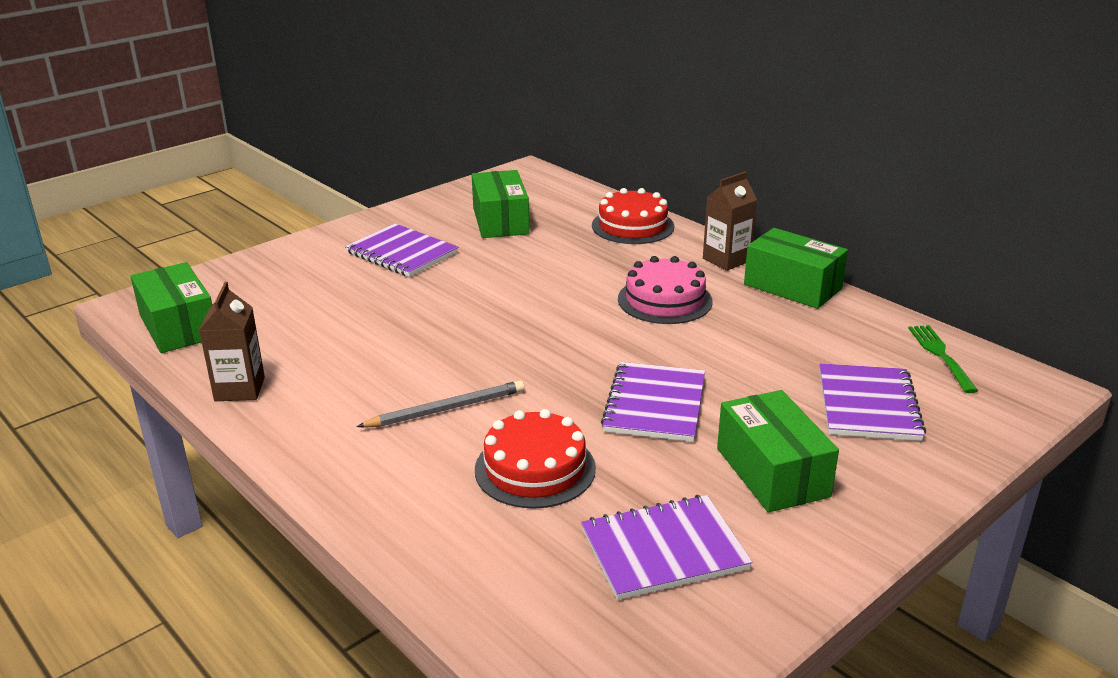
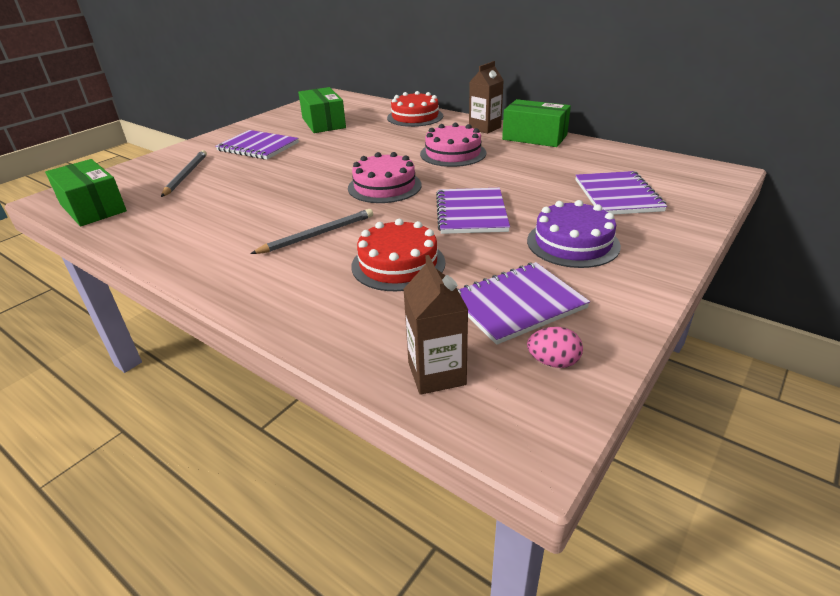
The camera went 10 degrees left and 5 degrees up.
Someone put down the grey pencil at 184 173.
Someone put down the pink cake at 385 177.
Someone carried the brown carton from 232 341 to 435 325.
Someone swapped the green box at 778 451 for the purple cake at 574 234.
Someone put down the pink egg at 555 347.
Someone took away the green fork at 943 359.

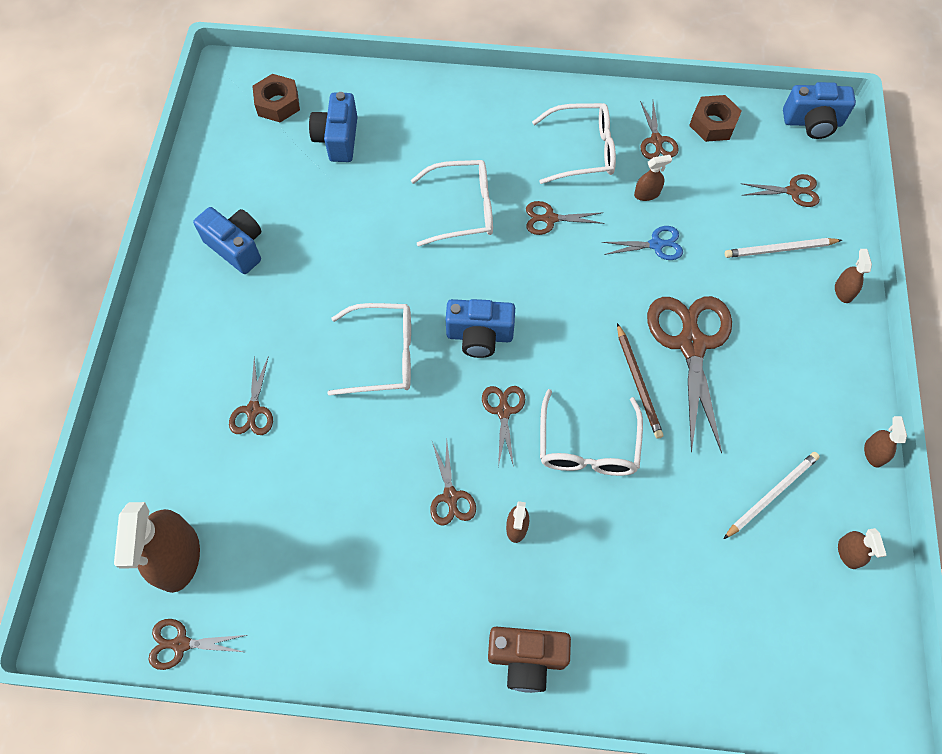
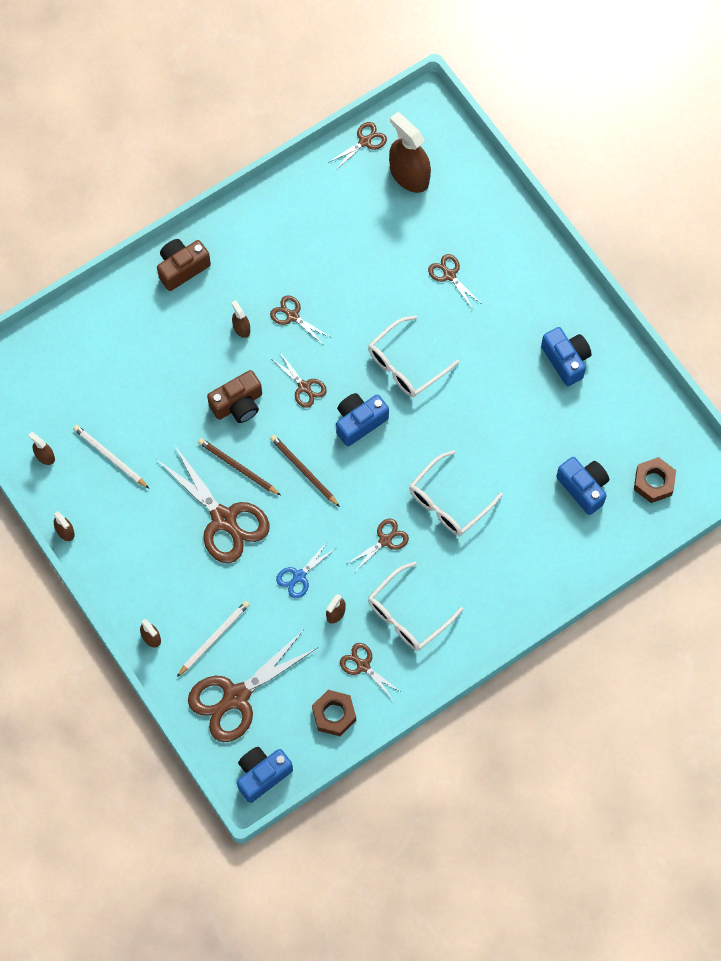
The camera went 140 degrees right and 5 degrees up.
Someone rotated the white pencil at 772 495 by 120 degrees clockwise.
Someone scaled the brown scissors at 780 190 by 2.02.
Someone swapped the white glasses at 591 432 for the brown camera at 234 396.
Someone put down the brown pencil at 305 471.
Someone rotated the blue camera at 227 240 by 120 degrees counterclockwise.

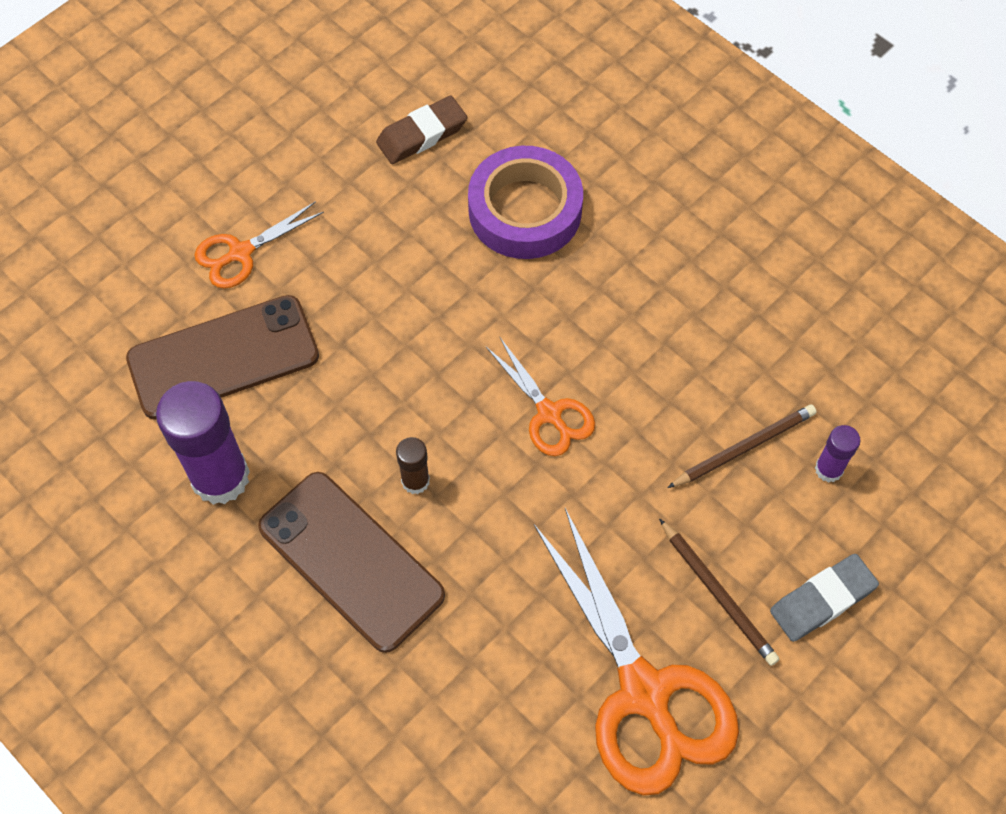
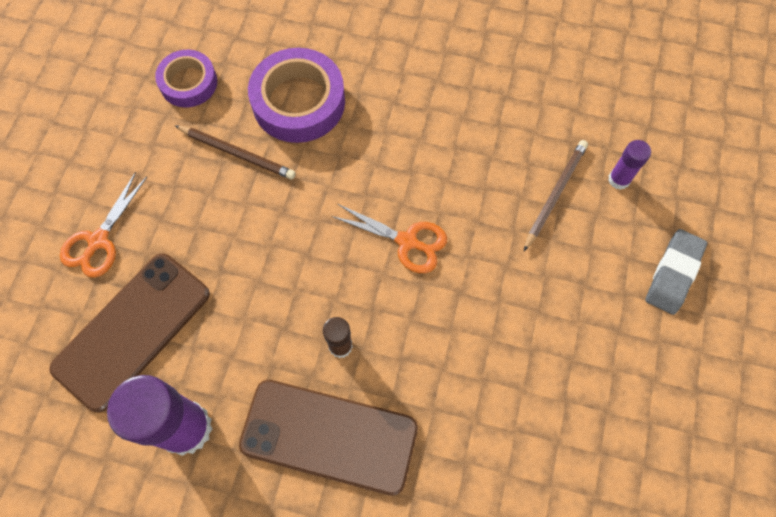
The camera went 30 degrees left and 5 degrees up.
Someone swapped the brown eraser at 421 130 for the purple tape at 186 79.
Someone carried the brown pencil from 719 592 to 235 152.
Someone took away the orange scissors at 636 652.

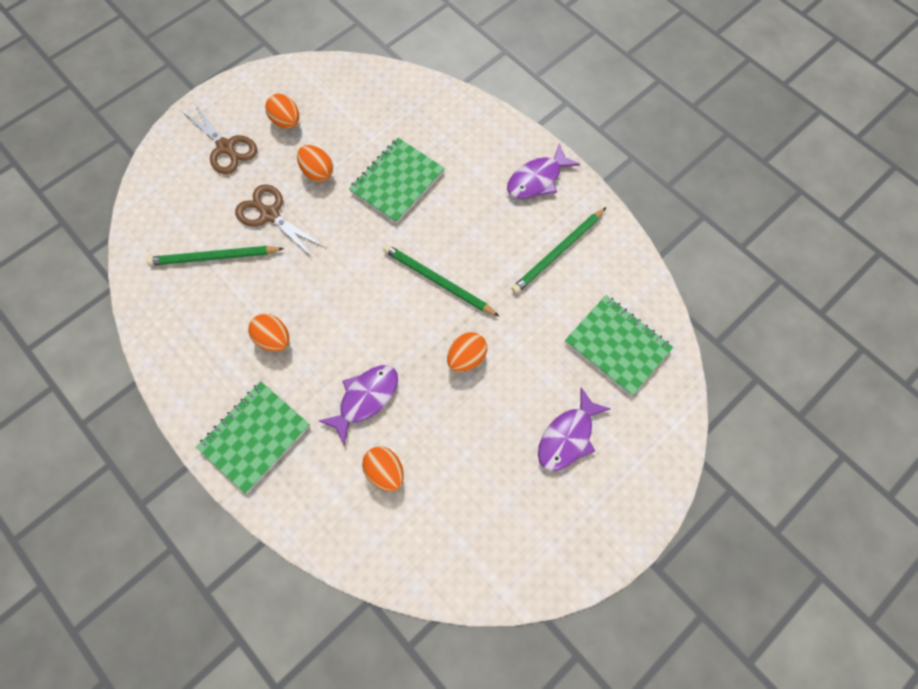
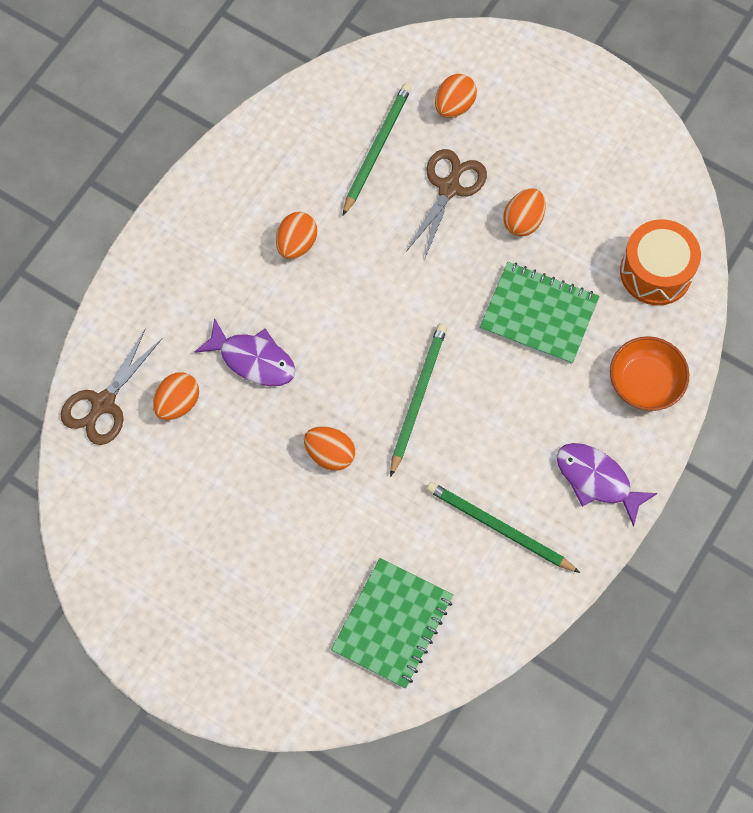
The camera went 75 degrees right and 0 degrees up.
Someone carried the brown scissors from 219 138 to 111 386.
Someone rotated the green pencil at 215 256 by 45 degrees clockwise.
Someone carried the orange egg from 282 111 to 456 96.
Someone put down the orange bowl at 649 373.
Someone put down the orange drum at 660 262.
Someone took away the green notebook at 253 437.
Someone took away the purple fish at 574 429.

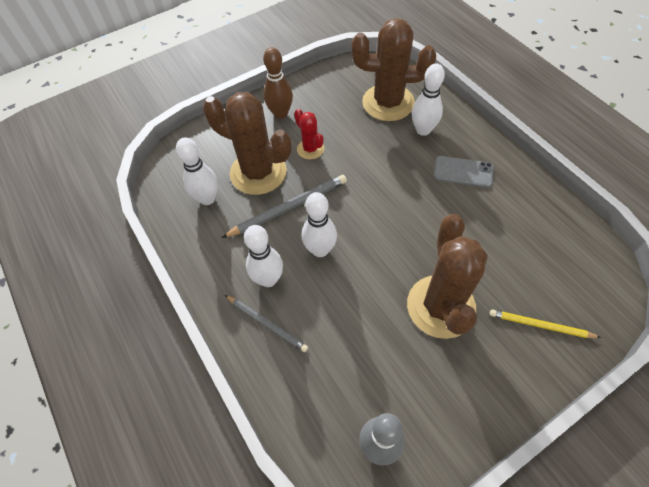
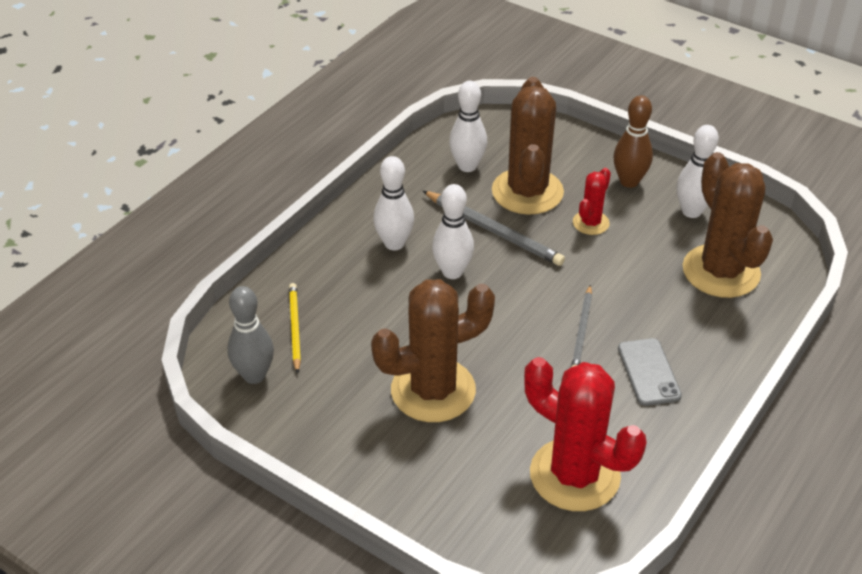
The camera went 65 degrees right and 15 degrees down.
Someone carried the yellow pencil from 545 323 to 295 328.
Someone put down the red cactus at 585 434.
Someone carried the grey pencil from 266 323 to 581 326.
Someone carried the white bowling pin from 428 99 to 697 171.

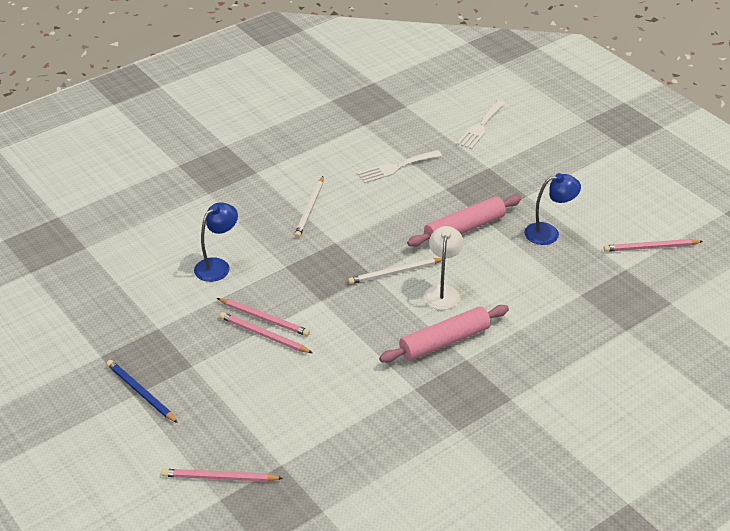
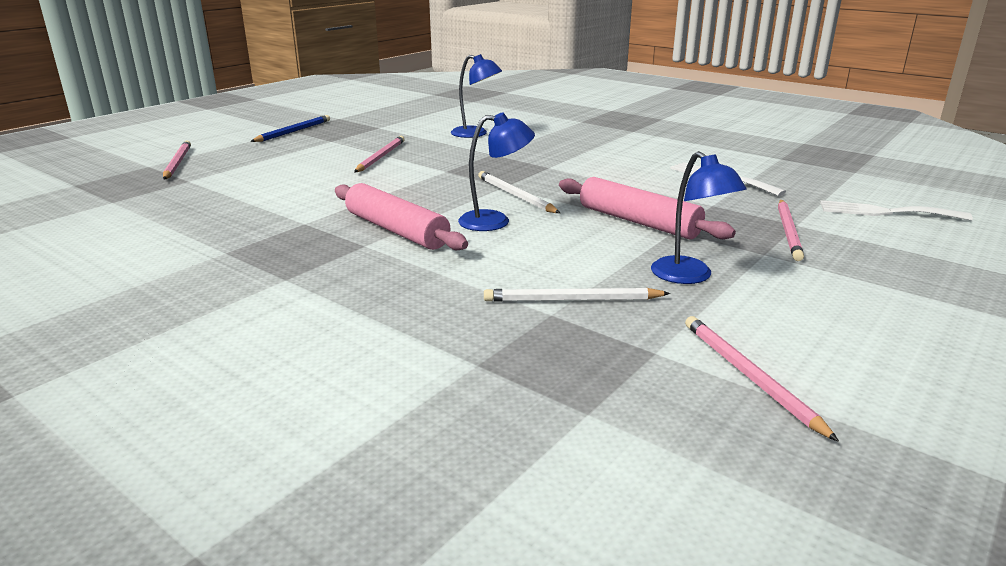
The camera went 75 degrees right and 15 degrees down.
Someone repainted the white lamp at 444 268, which became the blue lamp at 496 171.
Someone carried the white pencil from 309 207 to 577 295.
Someone carried the pink pencil from 263 317 to 791 230.

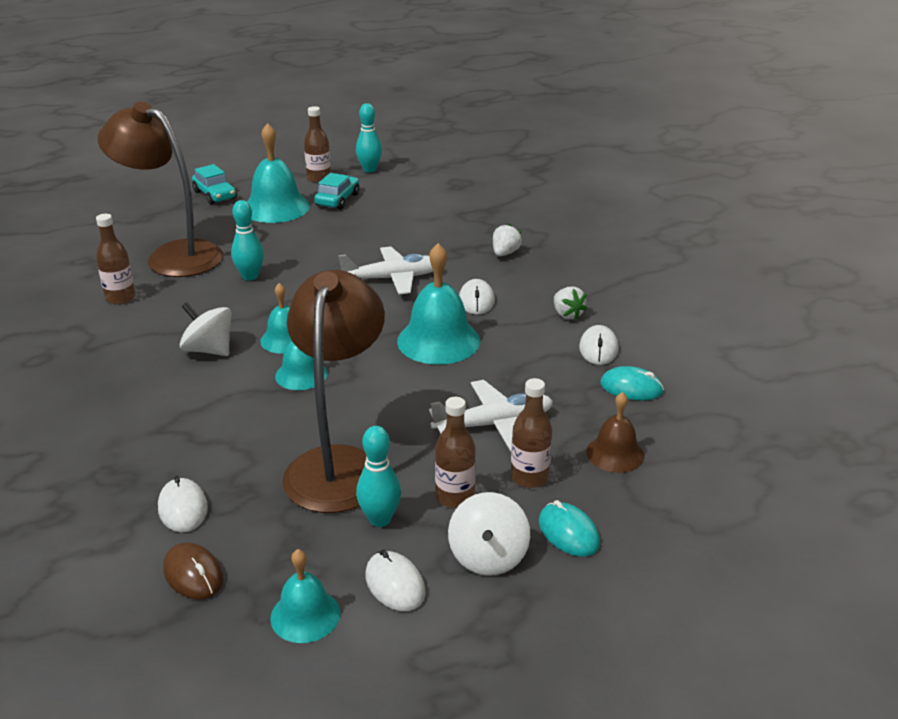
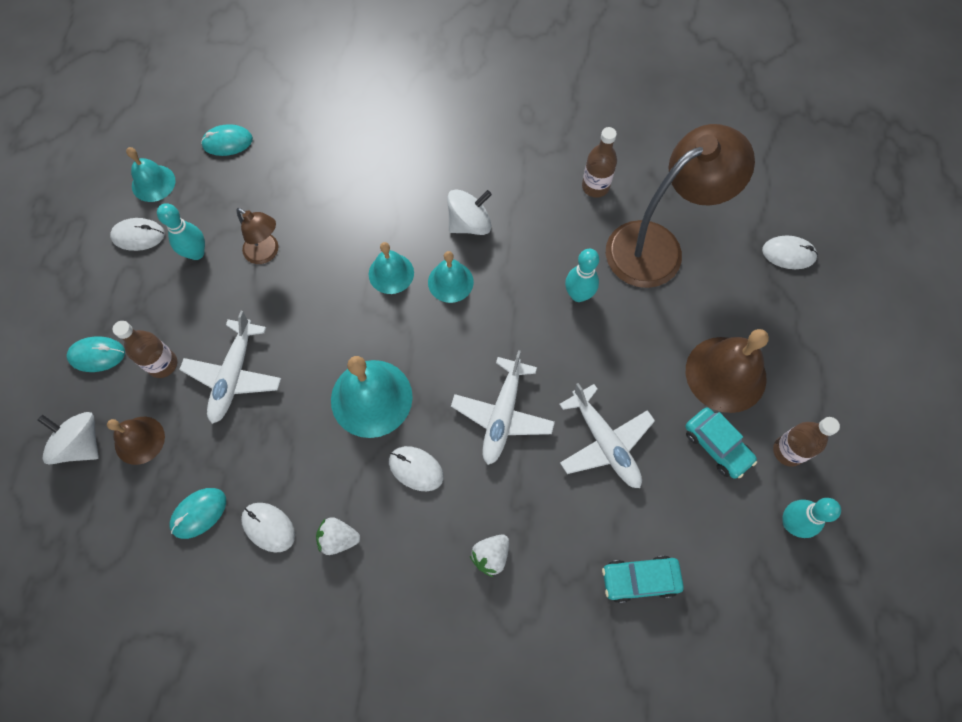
The camera went 120 degrees right and 35 degrees up.
Someone carried the white spinning top from 489 534 to 68 438.
Someone repainted the brown mouse at 193 571, which became the turquoise mouse at 227 140.
Someone scaled the brown lamp at 333 391 by 0.47.
Someone rotated the white strawberry at 507 240 by 75 degrees clockwise.
Someone put down the white plane at 607 435.
Someone carried the turquoise car from 214 184 to 643 579.
Someone repainted the turquoise bell at 278 173, which became the brown bell at 727 371.
Someone carried the white mouse from 183 503 to 790 252.
Someone took away the brown bottle at 455 452.

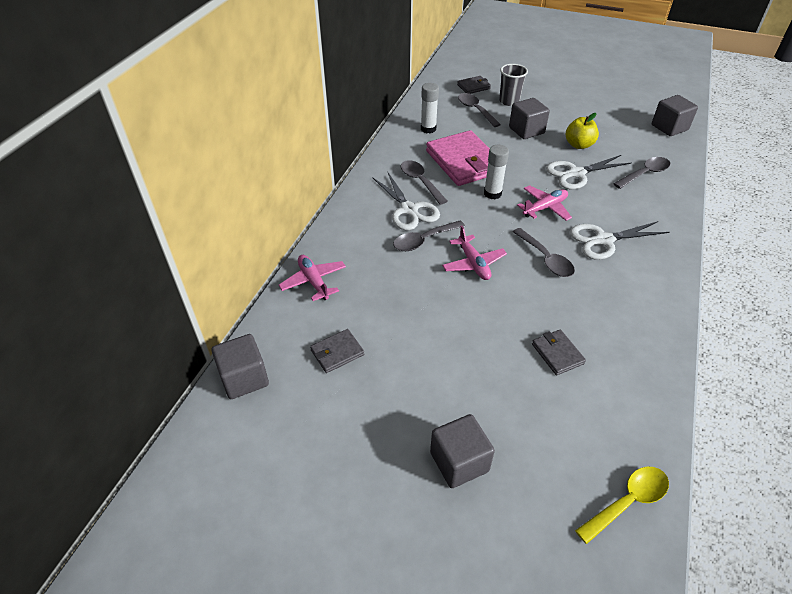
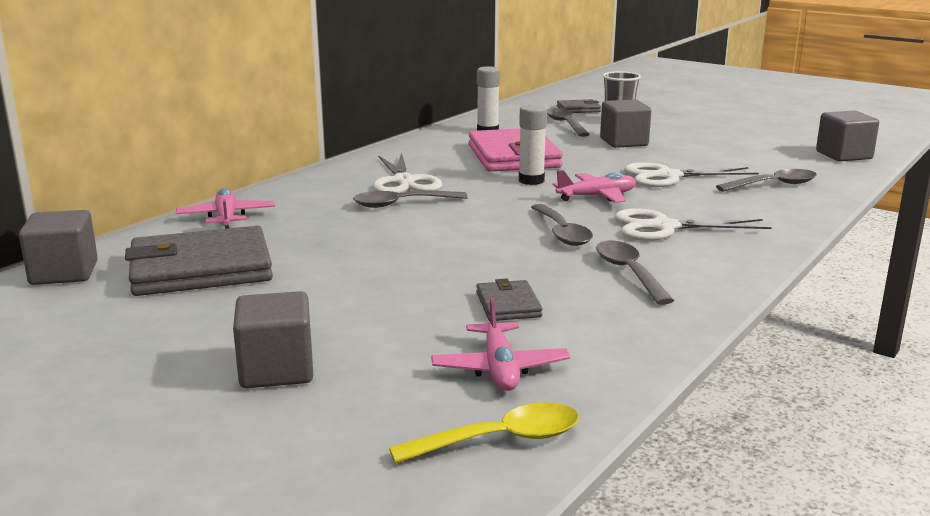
The camera went 15 degrees right and 25 degrees down.
Someone scaled the grey wallet at 337 351 by 2.11.
Someone carried the pink plane from 474 253 to 500 344.
Someone carried the grey spoon from 424 182 to 635 272.
Someone took away the yellow apple at 582 131.

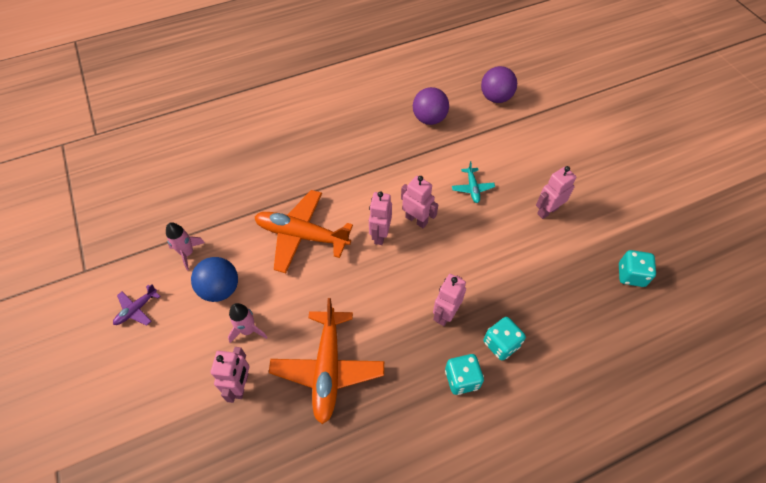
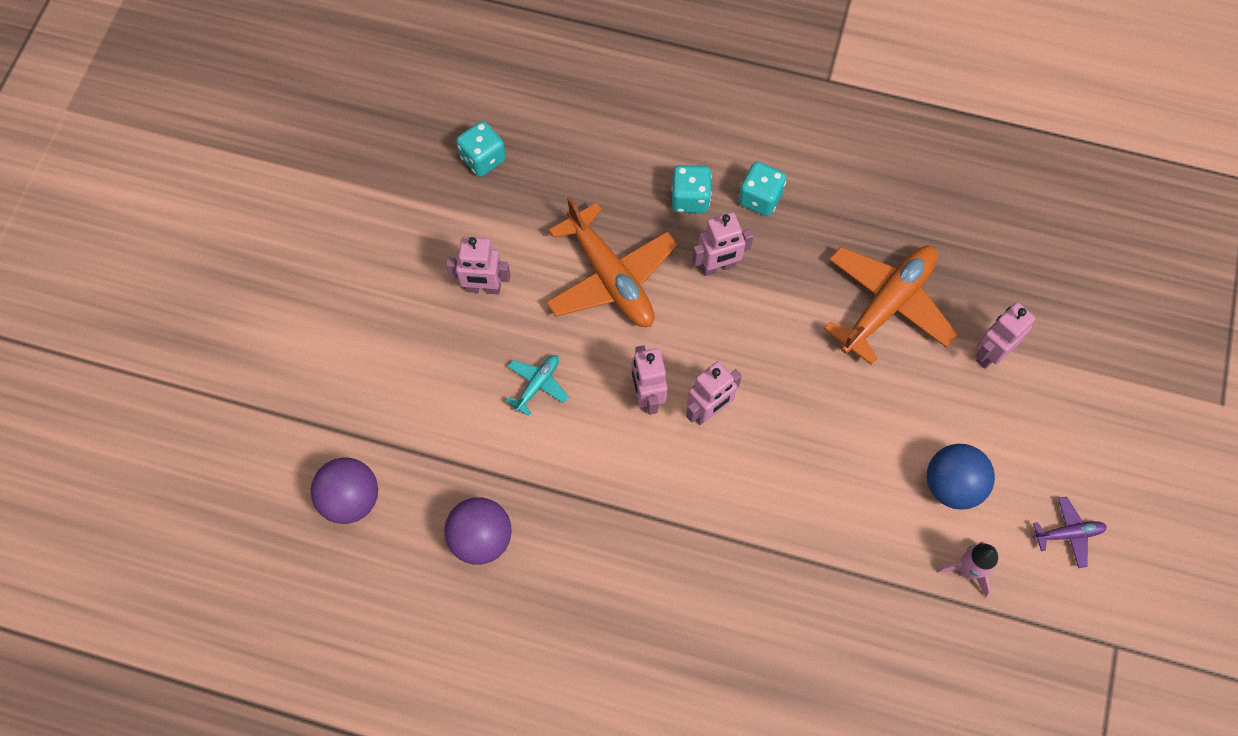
The camera went 140 degrees left and 10 degrees up.
Someone carried the orange plane from 304 231 to 612 262.
Someone took away the pink rocket at 248 323.

